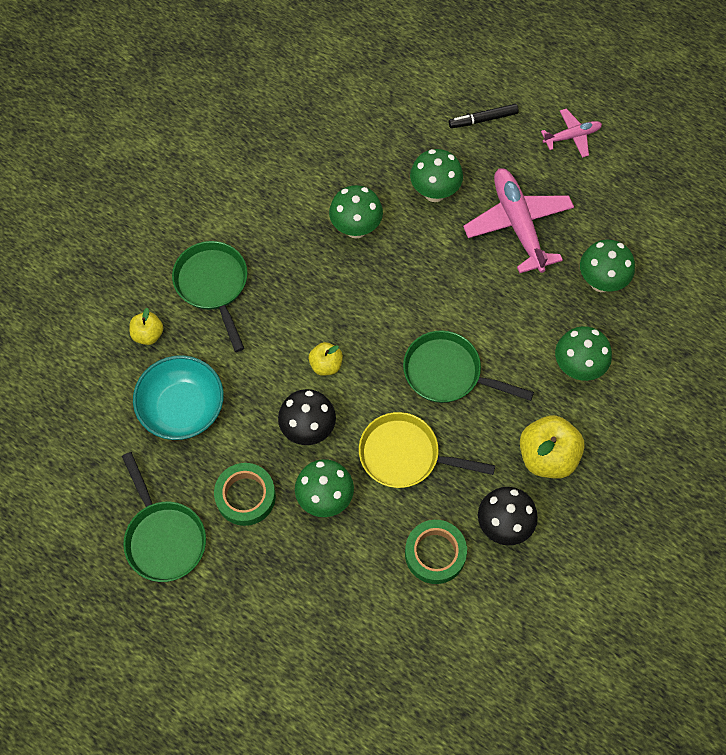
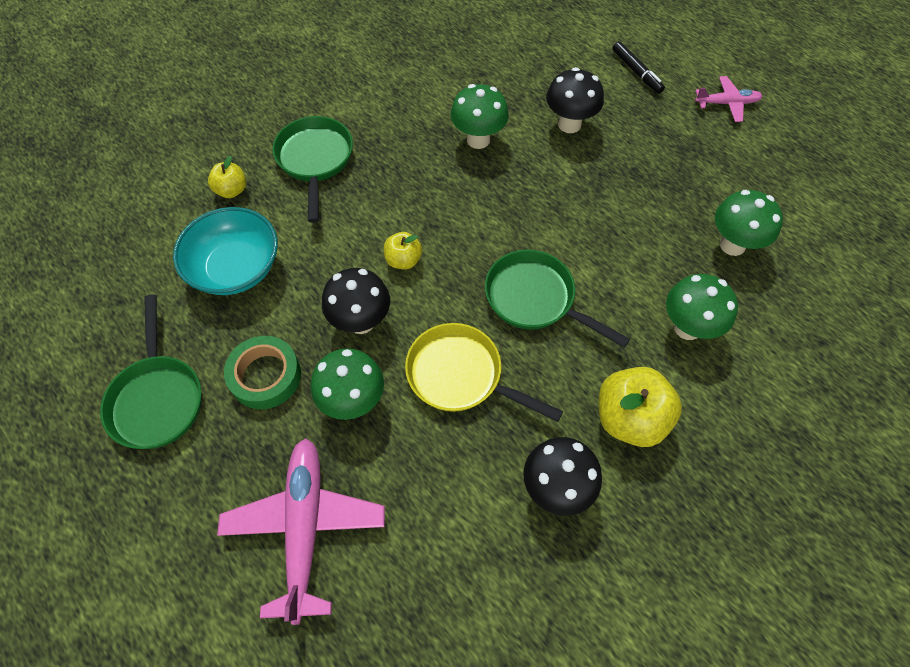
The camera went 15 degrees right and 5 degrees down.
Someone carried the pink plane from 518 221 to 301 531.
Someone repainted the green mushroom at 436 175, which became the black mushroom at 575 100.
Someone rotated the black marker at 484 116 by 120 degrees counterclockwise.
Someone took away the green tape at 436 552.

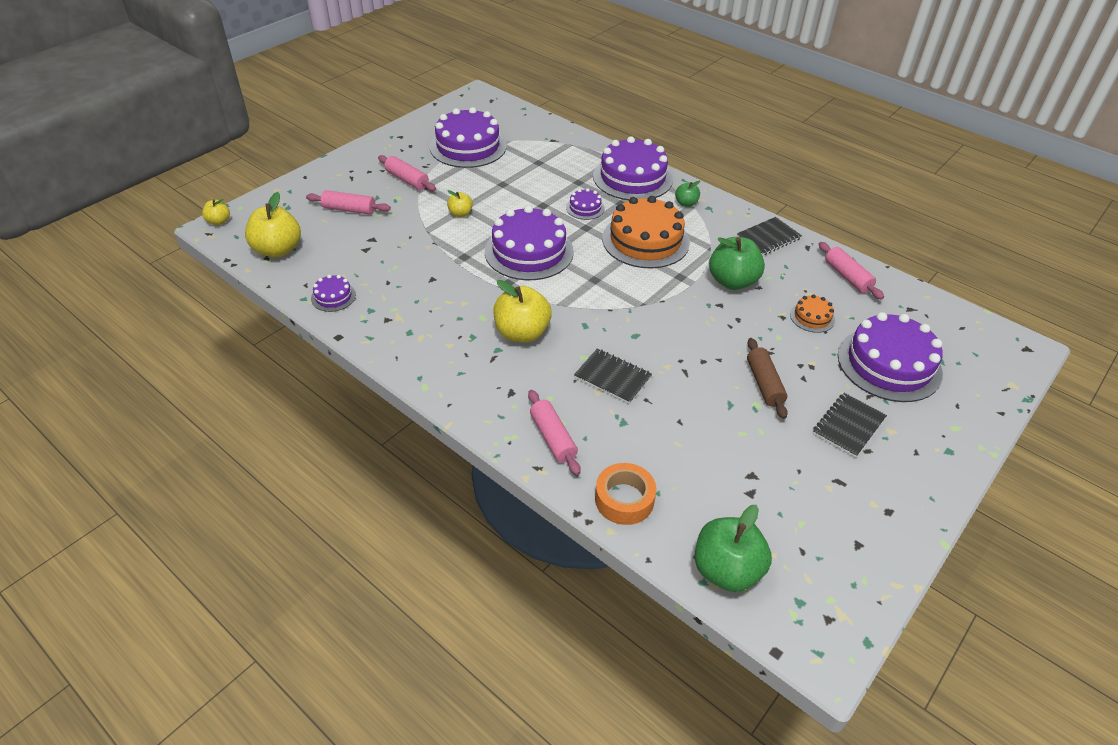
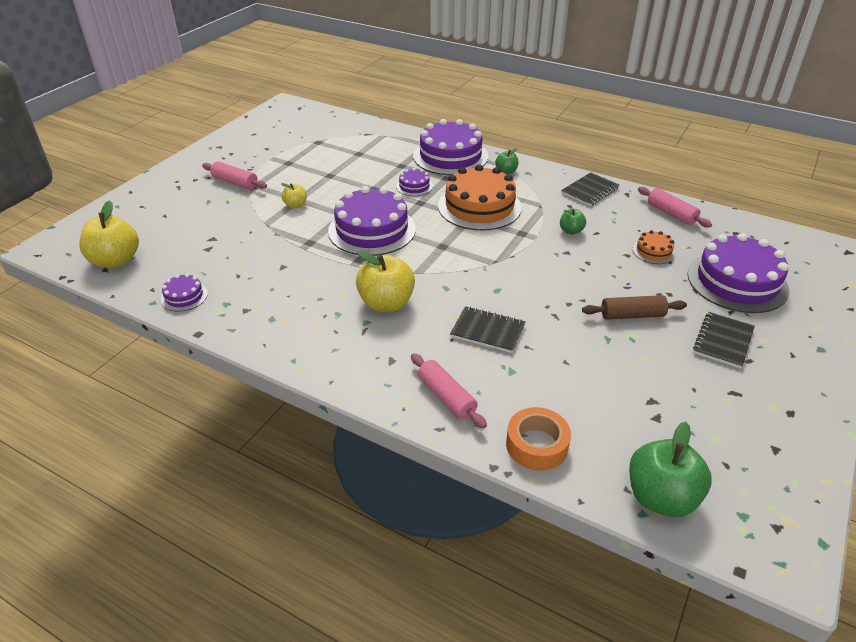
The camera went 10 degrees left and 5 degrees down.
Someone scaled the green apple at 737 263 by 0.51.
Someone rotated the brown rolling pin at 767 378 by 75 degrees counterclockwise.
Someone took away the yellow apple at 216 212.
Someone took away the pink rolling pin at 348 202.
Someone took away the purple cake at 468 137.

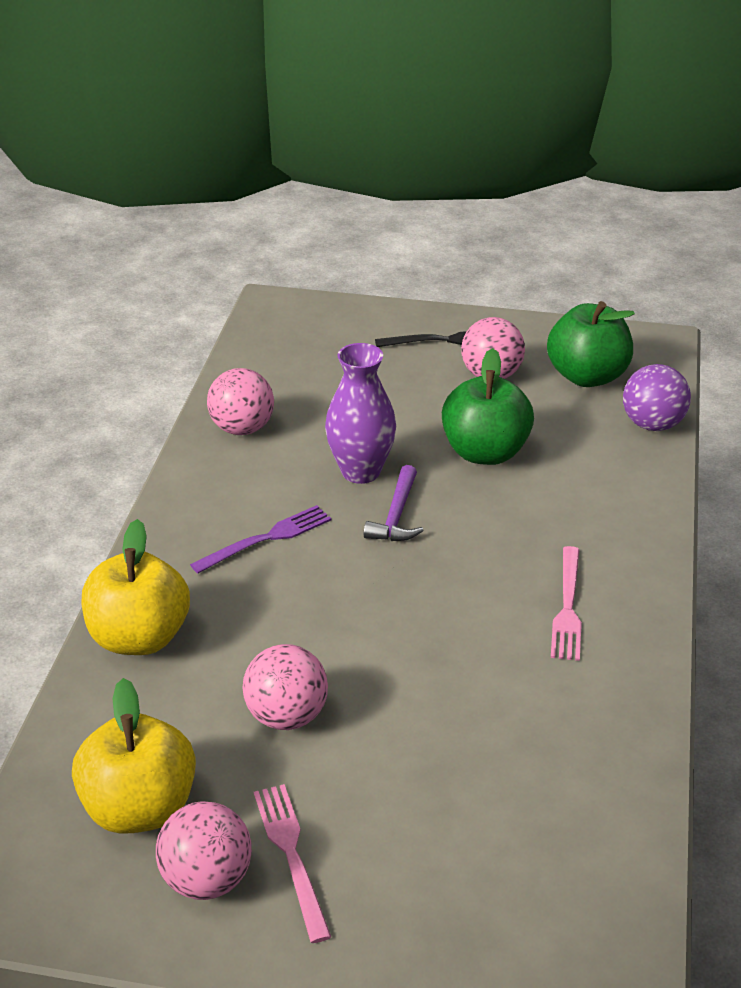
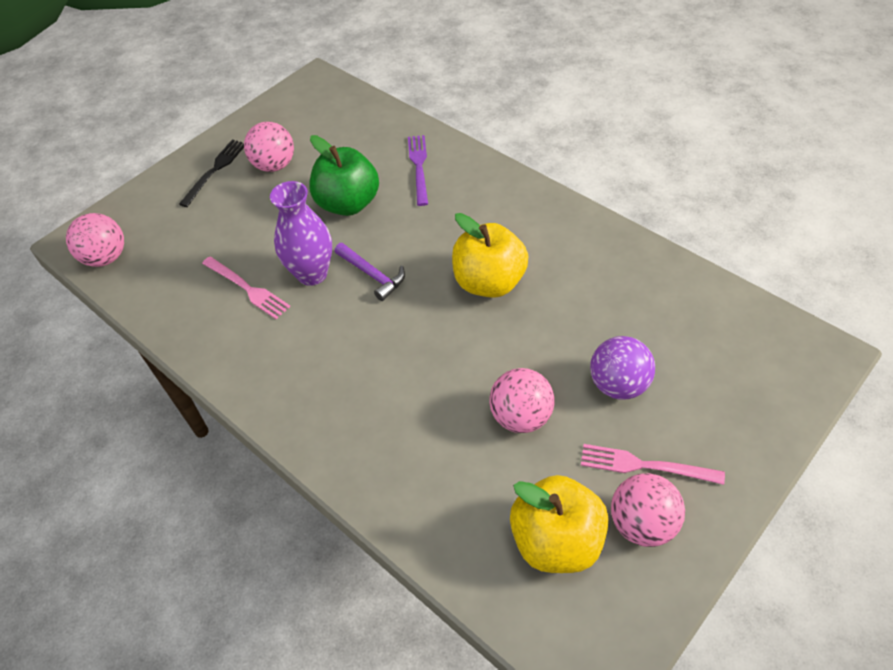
The camera went 55 degrees left and 15 degrees up.
Someone carried the pink ball from 240 401 to 95 240.
Someone carried the pink fork from 566 603 to 246 288.
Someone carried the purple fork from 260 539 to 418 170.
Someone carried the yellow apple from 135 587 to 490 255.
Someone carried the purple ball from 657 397 to 622 368.
Someone took away the green apple at 591 344.

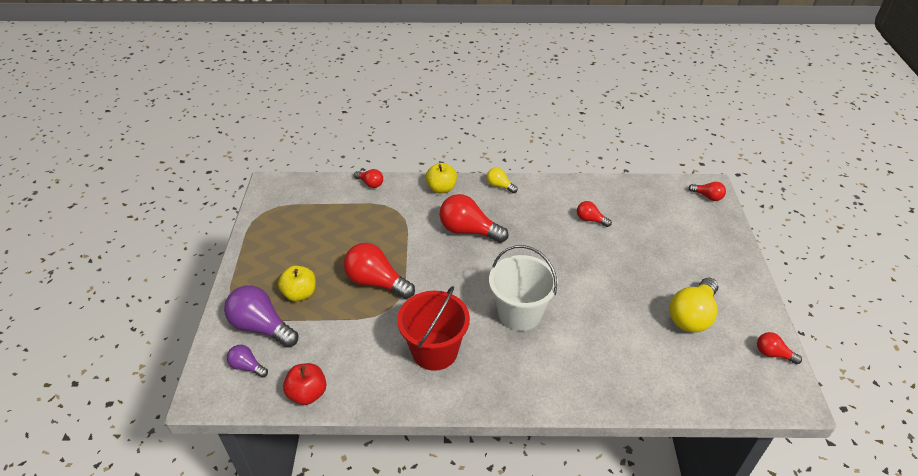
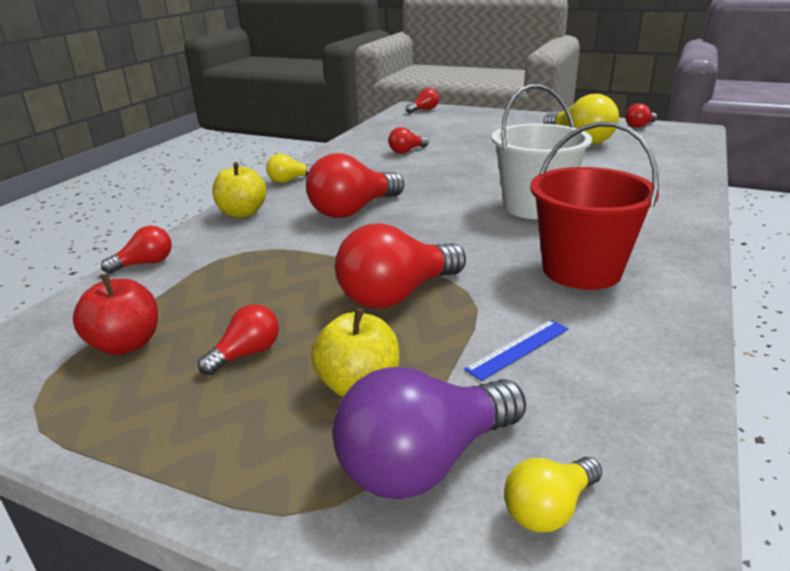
The camera went 65 degrees left and 15 degrees down.
Someone carried the red apple from 304 384 to 115 314.
Someone put down the red light bulb at 238 339.
Someone put down the blue ruler at 516 350.
Someone repainted the purple light bulb at 247 361, which became the yellow light bulb at 553 495.

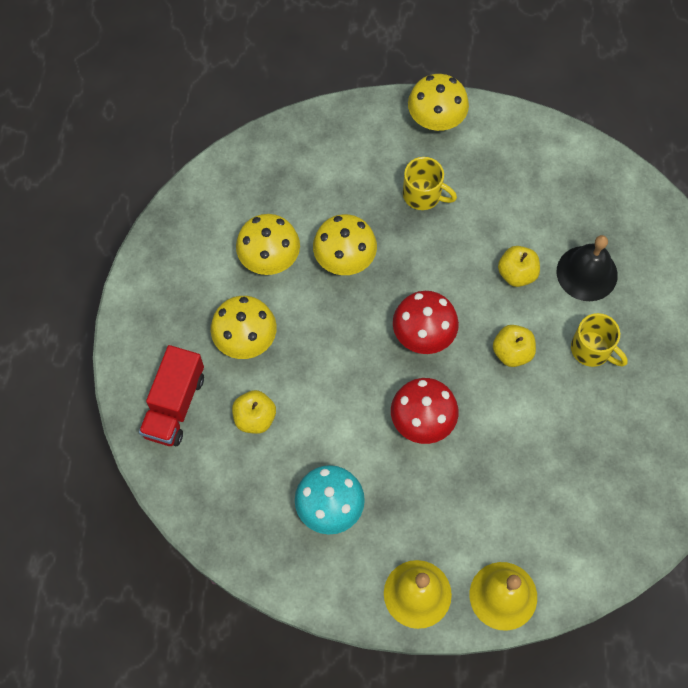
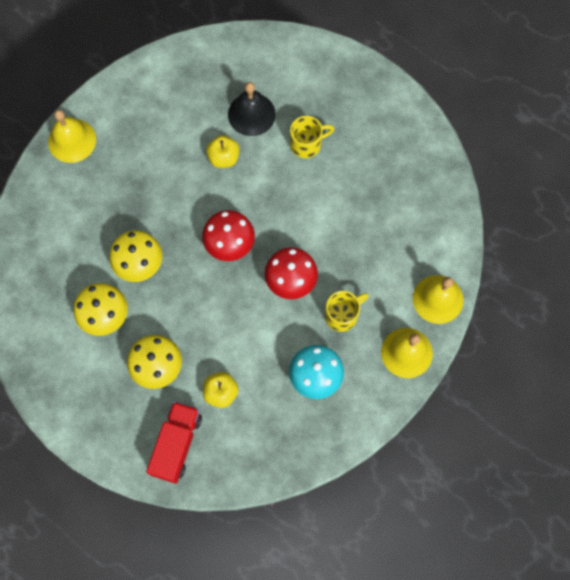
The camera went 60 degrees left and 5 degrees up.
Someone swapped the yellow mushroom at 438 102 for the yellow bell at 72 136.
Someone rotated the red truck at 171 395 by 120 degrees counterclockwise.
Someone carried the yellow mug from 430 183 to 347 311.
Someone took away the yellow apple at 514 346.

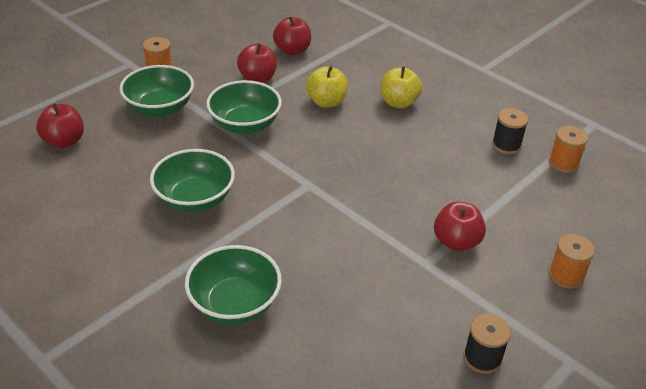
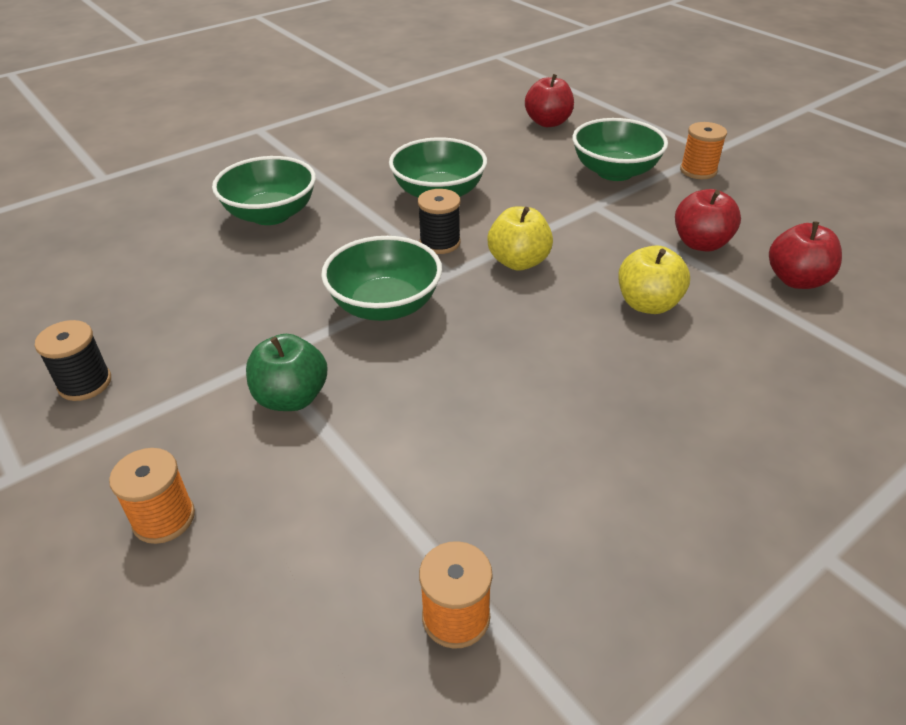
The camera went 100 degrees right and 0 degrees up.
Someone repainted the red apple at 460 226, which became the green apple at 286 372.
Someone carried the green bowl from 244 107 to 381 278.
Someone carried the black spool from 510 131 to 439 221.
Someone carried the yellow apple from 401 87 to 520 238.

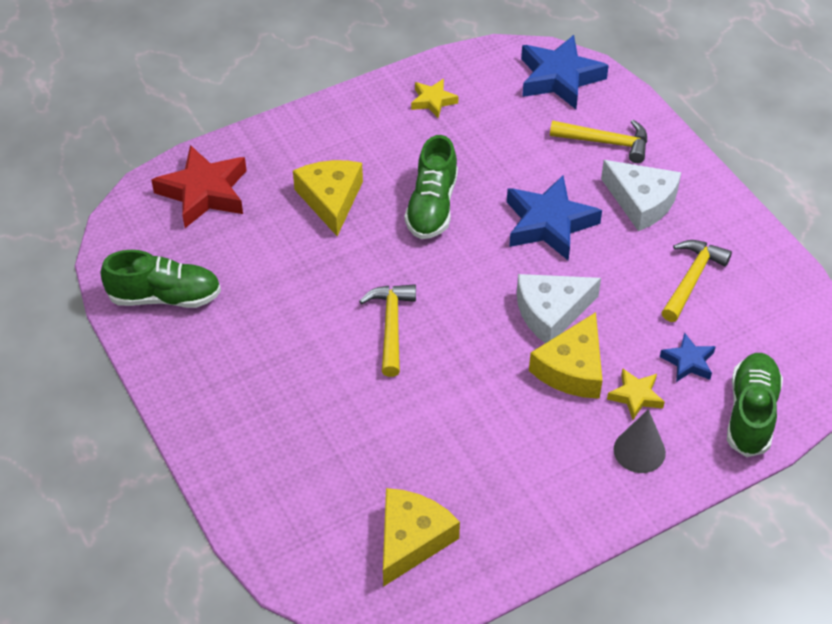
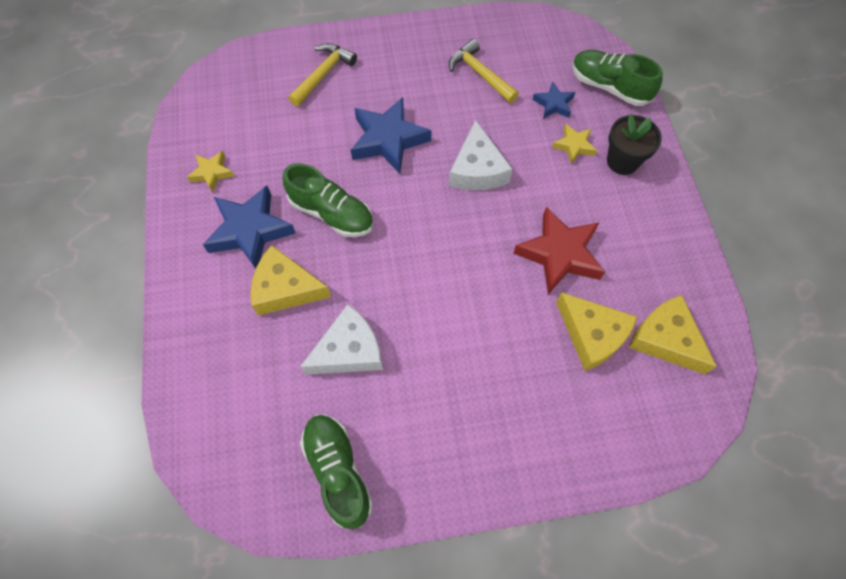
The camera went 70 degrees left and 15 degrees up.
Someone carried the blue star from 565 72 to 249 227.
Someone carried the white cheese from 641 195 to 341 339.
Someone rotated the green shoe at 161 279 by 45 degrees counterclockwise.
Someone carried the red star from 199 186 to 559 250.
Someone carried the yellow cheese from 566 355 to 596 331.
Someone swapped the grey cone at 640 441 for the black flower pot at 634 144.
Someone took away the yellow hammer at 387 330.

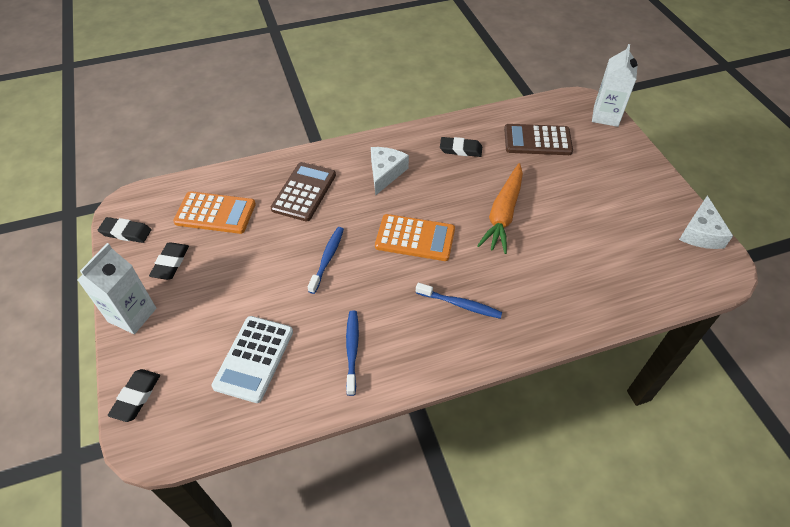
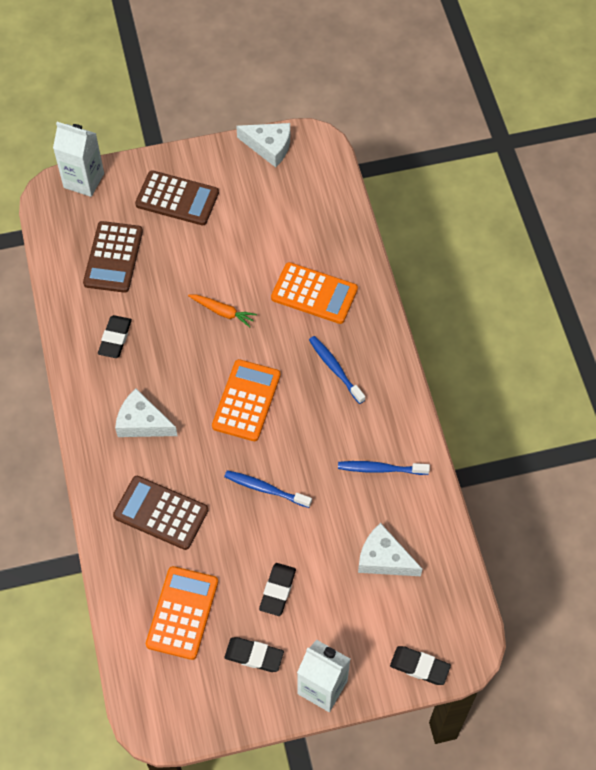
The camera went 85 degrees left and 10 degrees up.
Someone put down the brown calculator at 177 197.
Someone scaled the orange carrot at 500 208 by 0.55.
Someone carried the black eraser from 125 230 to 277 589.
Someone put down the orange calculator at 314 293.
Someone rotated the blue toothbrush at 459 301 by 60 degrees counterclockwise.
Someone swapped the white calculator at 252 359 for the white cheese at 390 549.

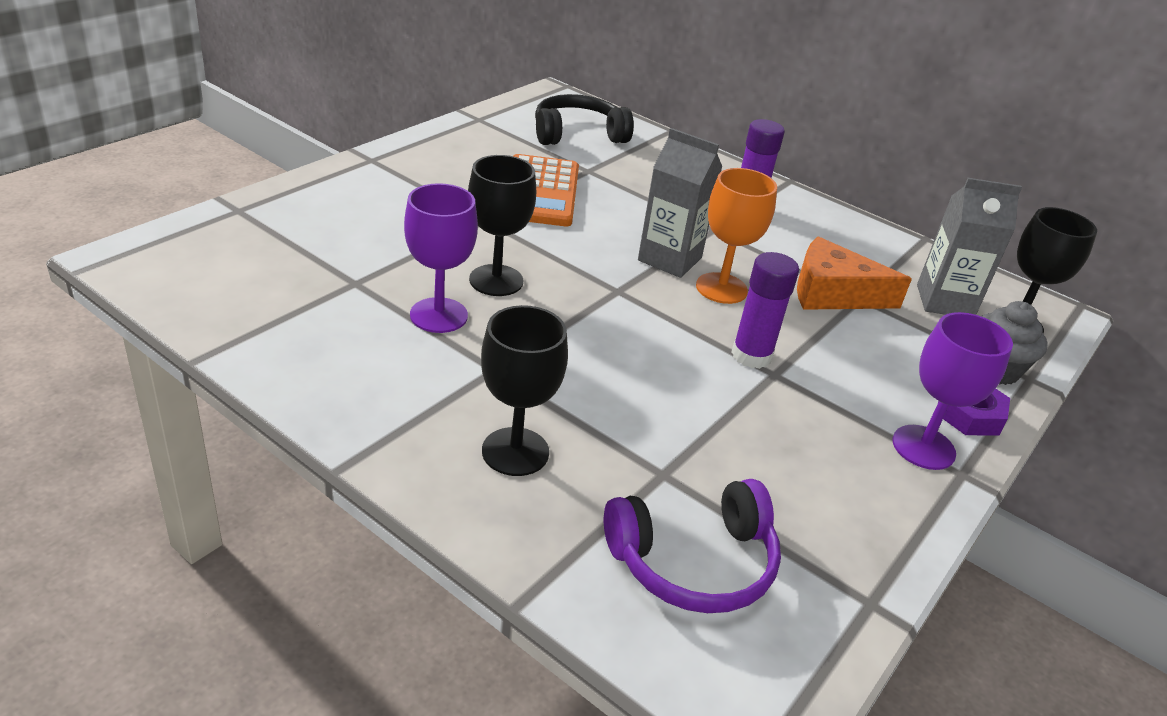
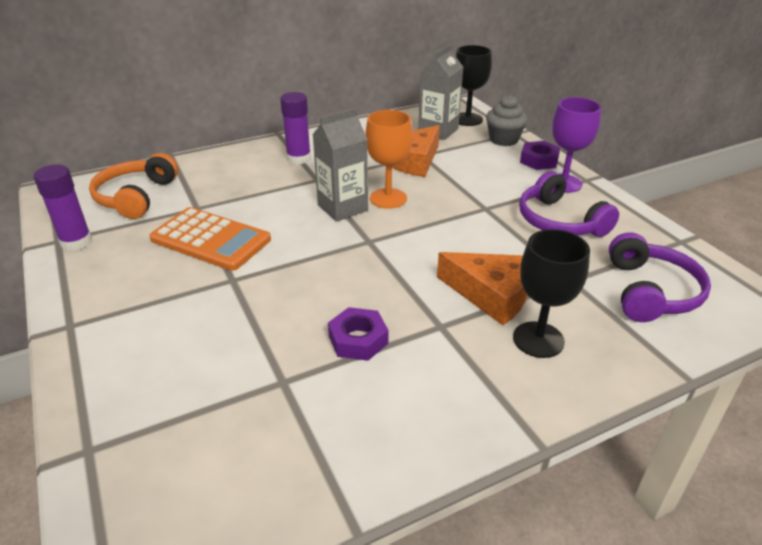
The camera went 60 degrees left and 0 degrees up.
Someone carried the purple glue stick from 765 310 to 62 208.
Someone repainted the black headphones at 584 119, which became the orange headphones at 133 186.
Someone swapped the purple goblet at 441 258 for the purple nut at 358 334.
Someone put down the orange cheese at 482 288.
Someone put down the purple headphones at 569 204.
Someone took away the black goblet at 502 225.

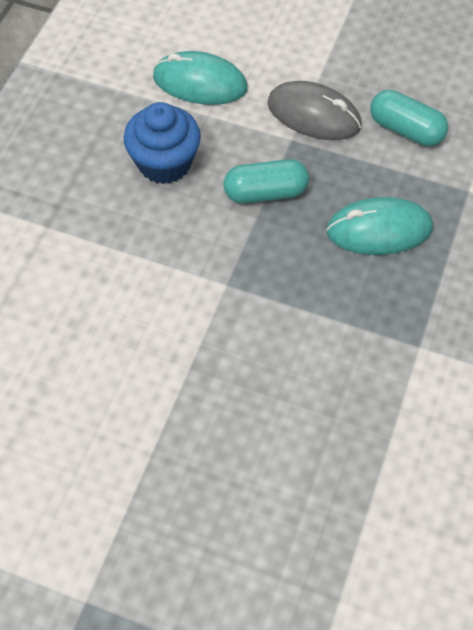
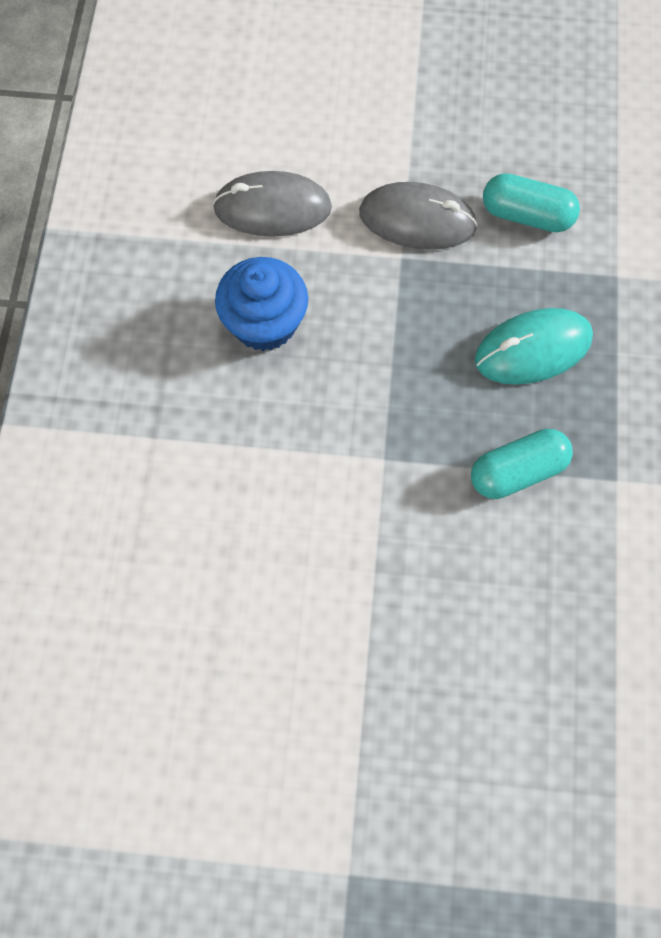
The camera went 15 degrees left and 10 degrees up.
Someone repainted the turquoise mouse at 200 78, which became the grey mouse at 272 204.
Someone carried the turquoise capsule from 266 181 to 522 464.

